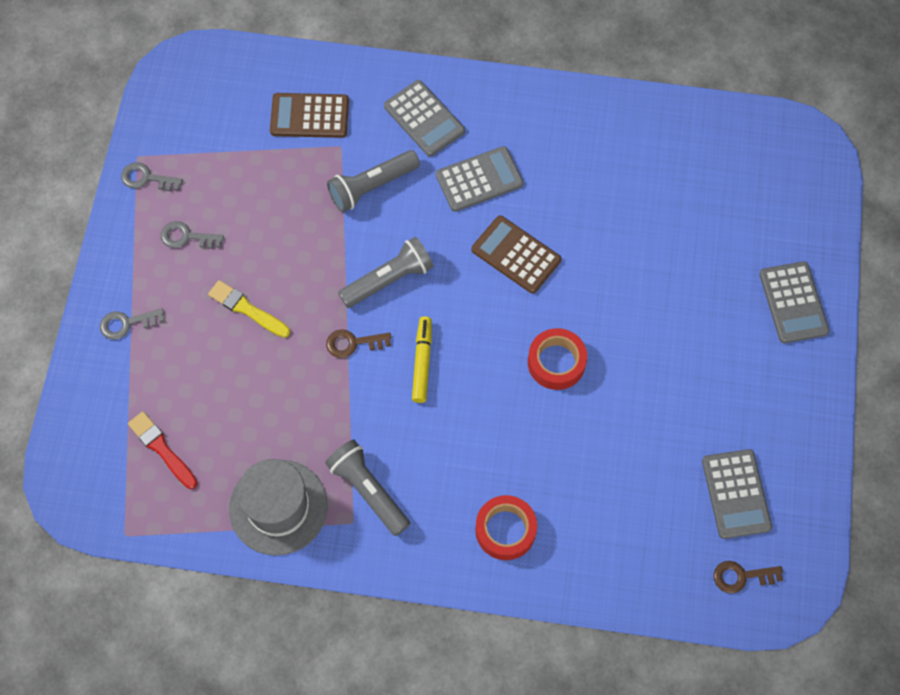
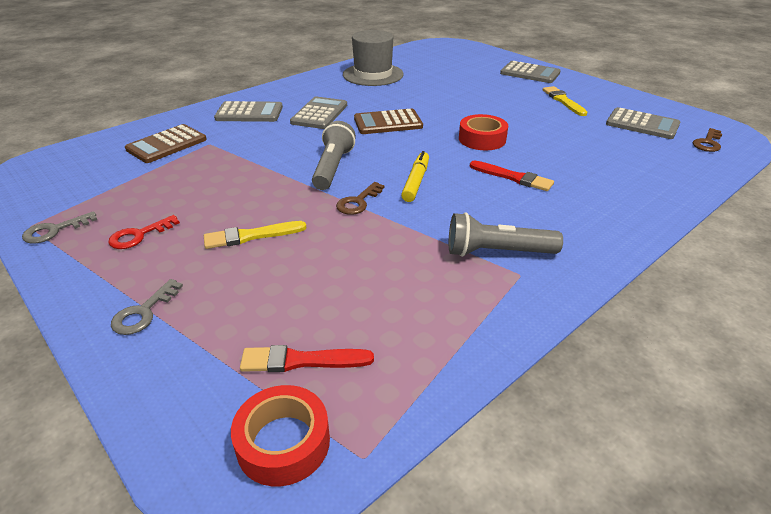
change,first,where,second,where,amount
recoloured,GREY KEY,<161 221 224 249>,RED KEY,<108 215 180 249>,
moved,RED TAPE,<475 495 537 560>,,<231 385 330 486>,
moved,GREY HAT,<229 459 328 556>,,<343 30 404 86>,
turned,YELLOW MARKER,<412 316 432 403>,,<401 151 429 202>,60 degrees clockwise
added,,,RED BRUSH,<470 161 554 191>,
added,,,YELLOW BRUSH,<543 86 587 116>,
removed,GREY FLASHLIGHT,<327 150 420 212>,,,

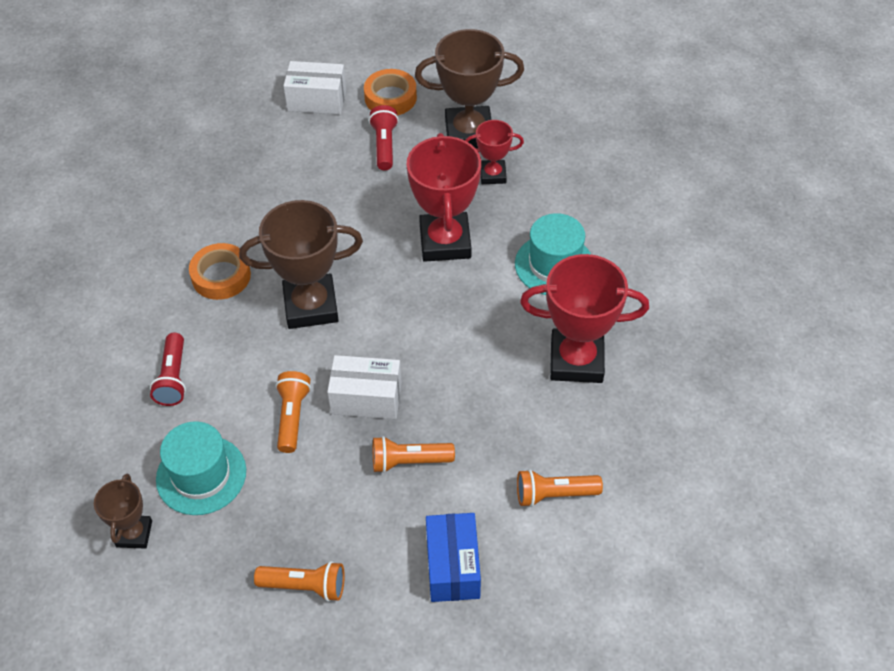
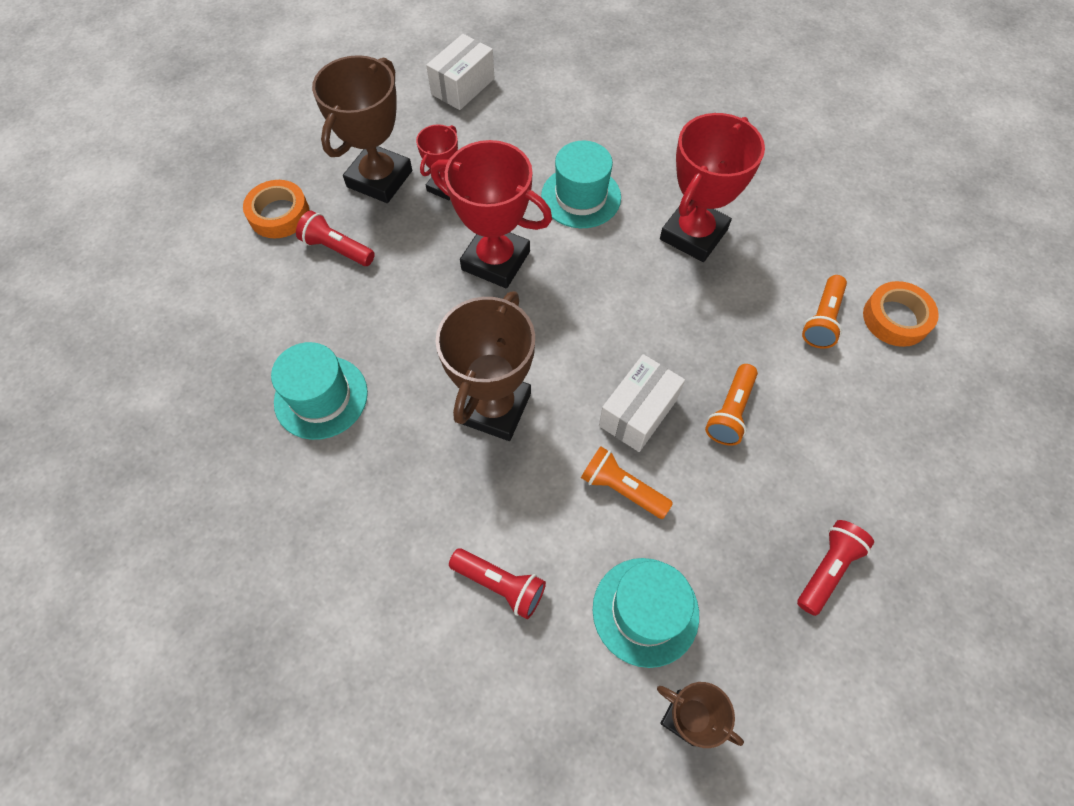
change,first,where,second,where,amount
added,,,TURQUOISE HAT,<271 342 368 440>,
moved,WHITE BOX,<283 61 346 114>,,<426 34 494 110>,
recoloured,ORANGE FLASHLIGHT,<254 561 345 602>,RED FLASHLIGHT,<797 520 874 616>,
moved,ORANGE TAPE,<189 243 251 300>,,<863 281 939 347>,
removed,BLUE BOX,<426 513 481 602>,,,

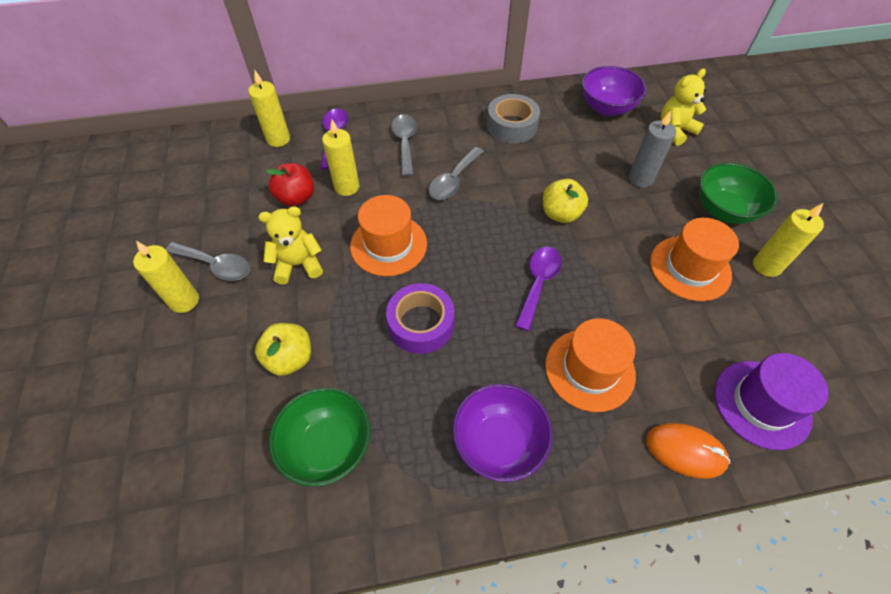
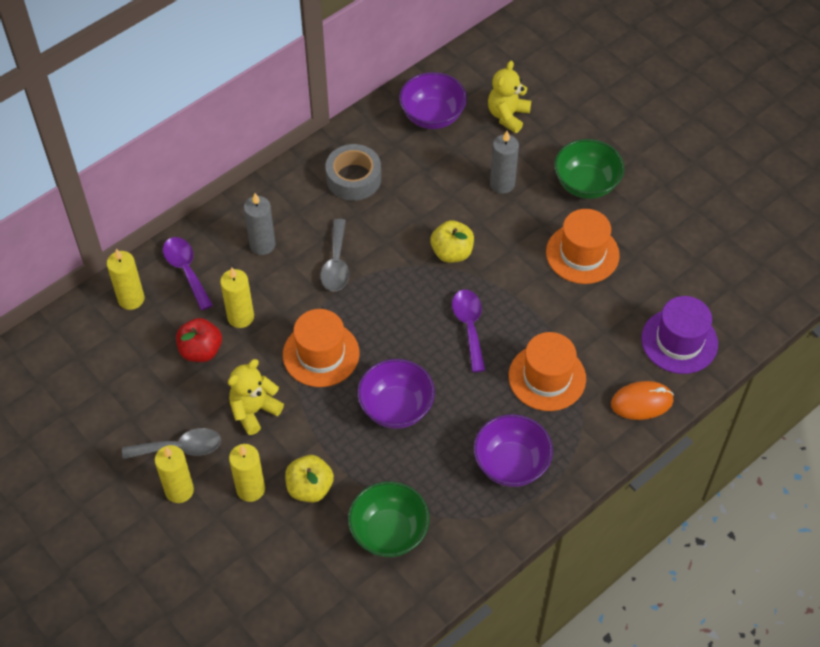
change,first,where,second,where,amount
moved,YELLOW CANDLE,<753 203 824 277>,,<229 444 265 502>,
replaced,GREY SPOON,<391 114 417 176>,GREY CANDLE,<244 193 276 255>,
replaced,PURPLE TAPE,<386 283 454 354>,PURPLE BOWL,<357 359 435 429>,

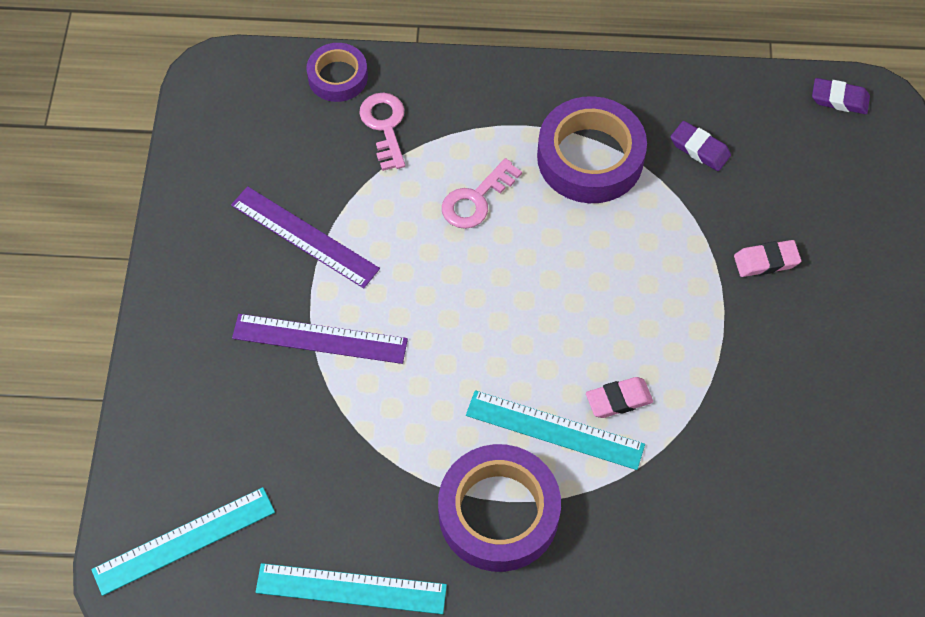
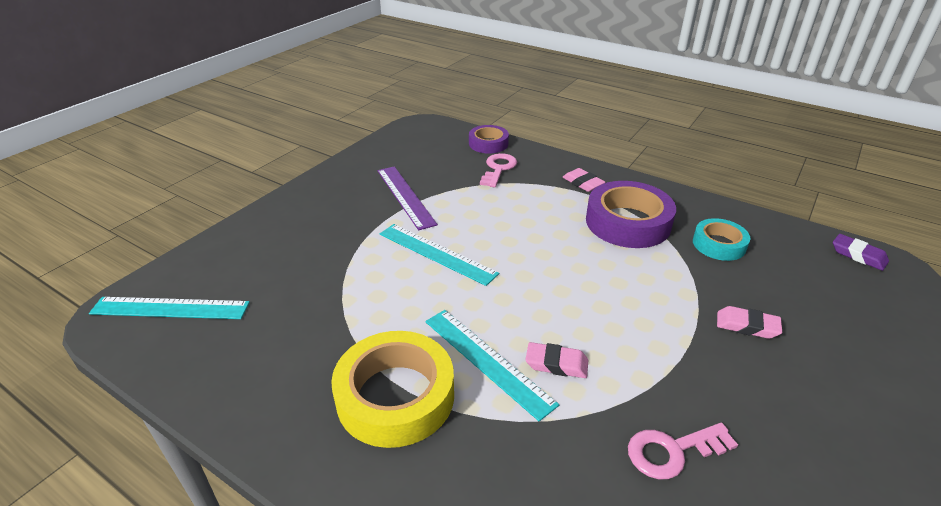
change,first,where,second,where,amount
recoloured,PURPLE TAPE,<438 444 561 572>,YELLOW TAPE,<331 331 454 448>,
moved,TURQUOISE RULER,<256 563 447 614>,,<380 224 499 286>,
added,,,PINK ERASER,<563 168 606 192>,
moved,PINK KEY,<442 158 522 229>,,<628 423 738 479>,
replaced,PURPLE ERASER,<671 121 731 171>,TURQUOISE TAPE,<693 218 750 261>,
removed,PURPLE RULER,<232 314 408 364>,,,

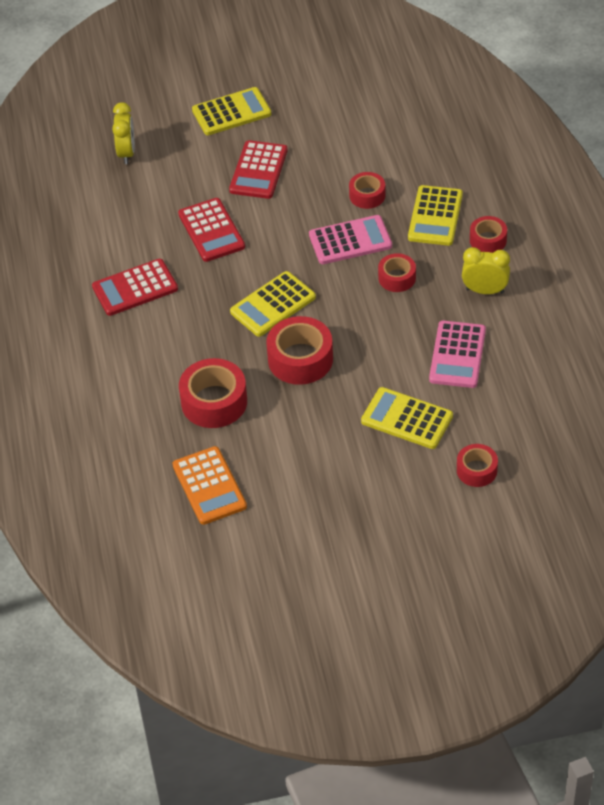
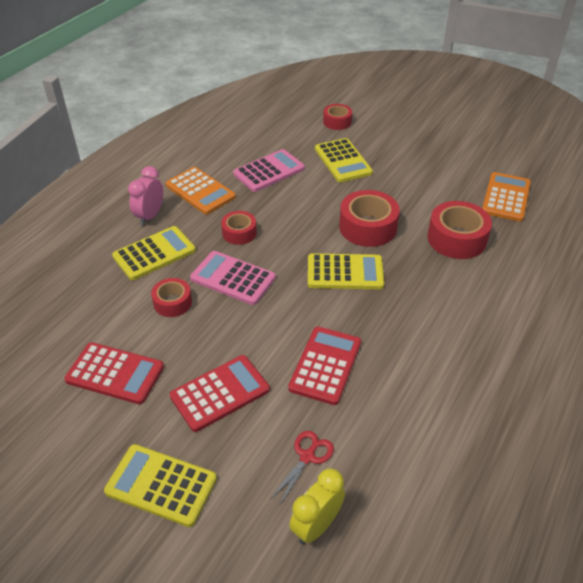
change,first,where,second,where,amount
moved,RED CALCULATOR,<92 259 178 316>,,<64 342 164 404>,
replaced,RED TAPE,<470 216 507 253>,PINK CLOCK,<128 166 163 226>,
replaced,YELLOW CLOCK,<462 247 510 294>,ORANGE CALCULATOR,<166 167 236 214>,
added,,,RED SCISSORS,<270 431 334 505>,

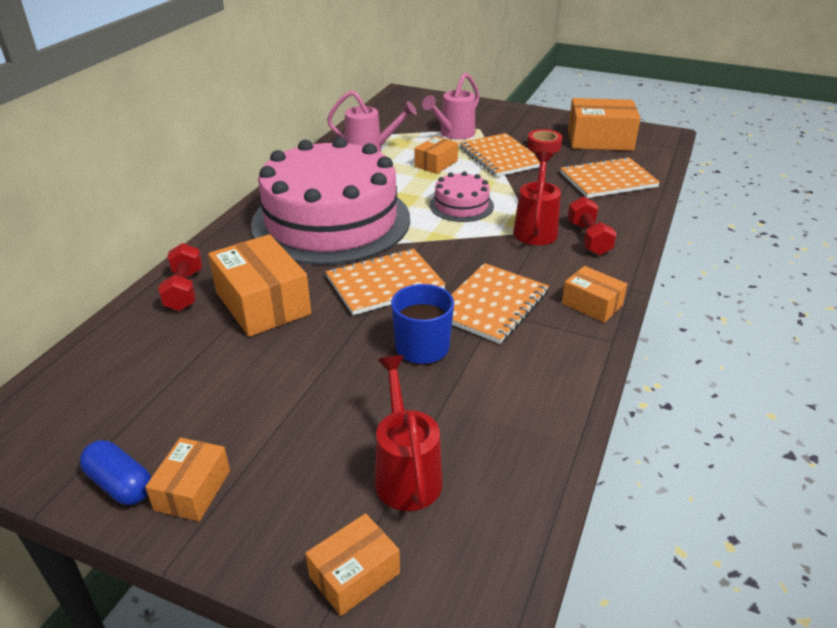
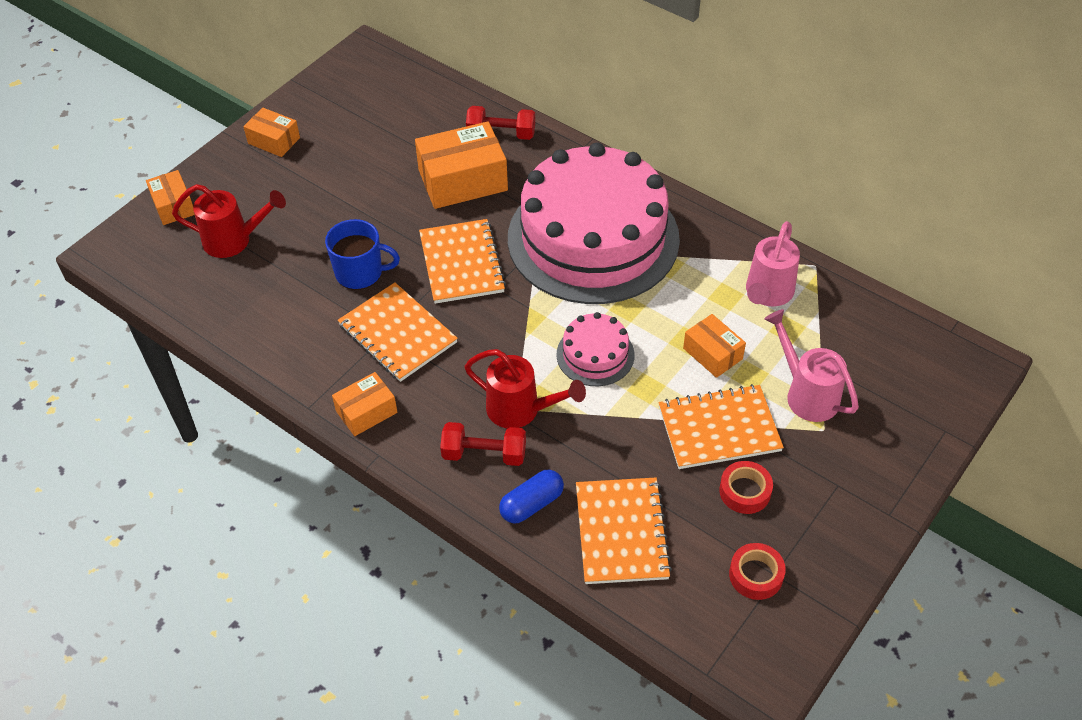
change,first,where,second,where,amount
moved,BLUE CAPSULE,<80 440 151 505>,,<499 470 564 524>,
replaced,ORANGE BOX,<568 98 641 151>,RED TAPE,<729 543 786 600>,

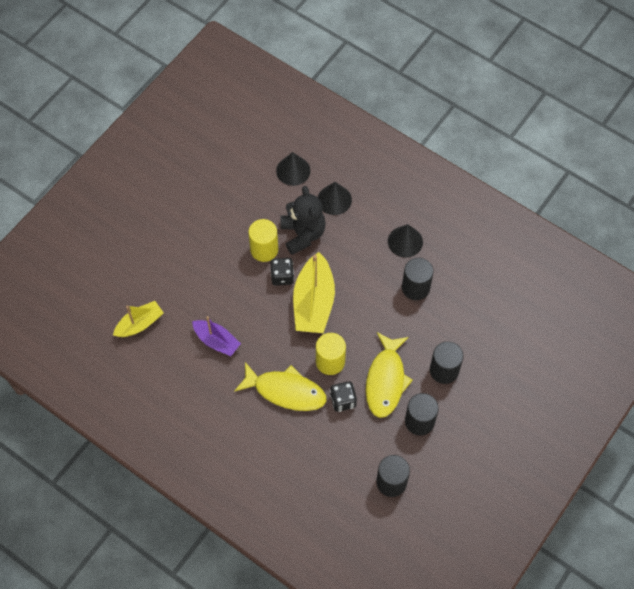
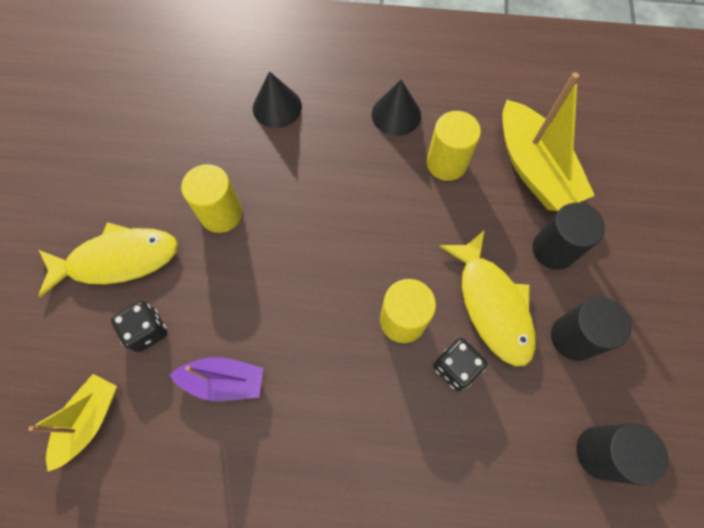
change,first,where,second,where,amount
moved,YELLOW FISH,<234 362 326 411>,,<39 222 178 297>,
moved,BLACK DICE,<271 258 294 286>,,<111 301 168 352>,
recoloured,BLACK CYLINDER,<402 258 434 300>,YELLOW CYLINDER,<427 111 481 181>,
moved,YELLOW BOAT,<293 252 335 333>,,<502 72 595 211>,
removed,BLACK CONE,<276 152 310 186>,,,
removed,BLACK TEDDY BEAR,<280 186 326 255>,,,

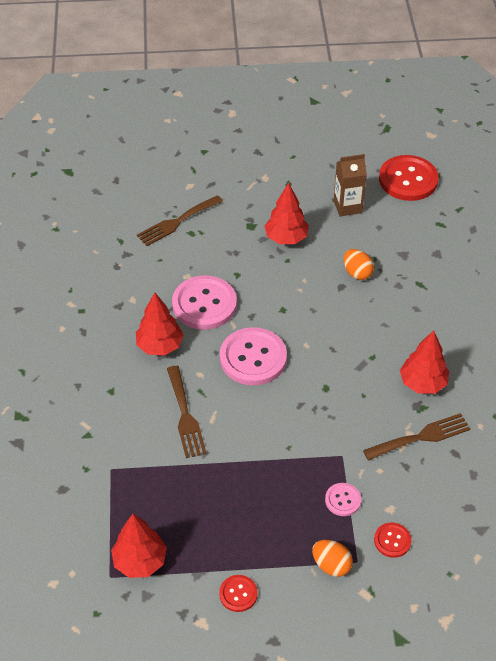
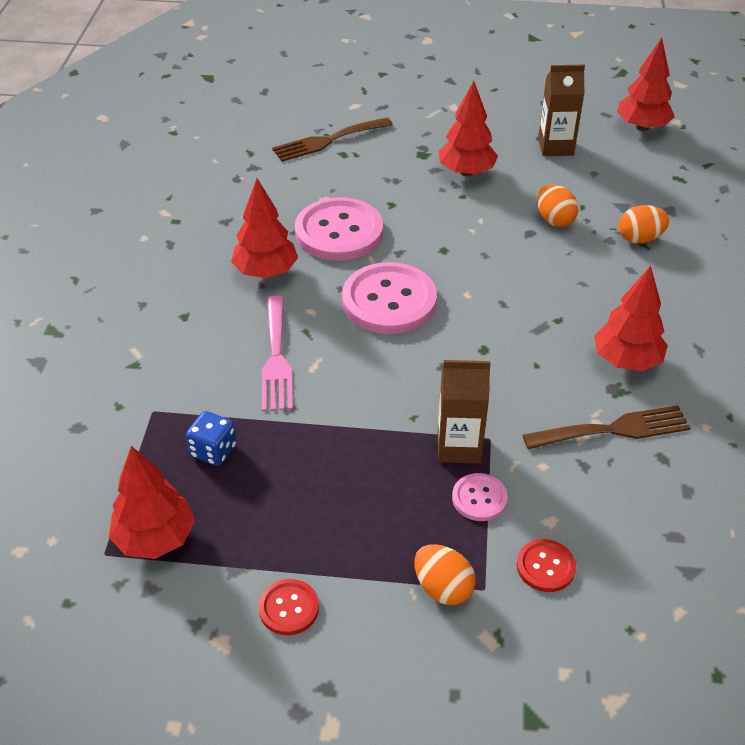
change,first,where,second,where,amount
added,,,BLUE DICE,<186 411 236 466>,
recoloured,BROWN FORK,<167 366 206 458>,PINK FORK,<262 295 293 412>,
added,,,BROWN CARTON,<438 360 491 464>,
replaced,RED BUTTON,<379 155 439 201>,RED TREE,<617 37 675 131>,
added,,,ORANGE EGG,<619 205 670 244>,

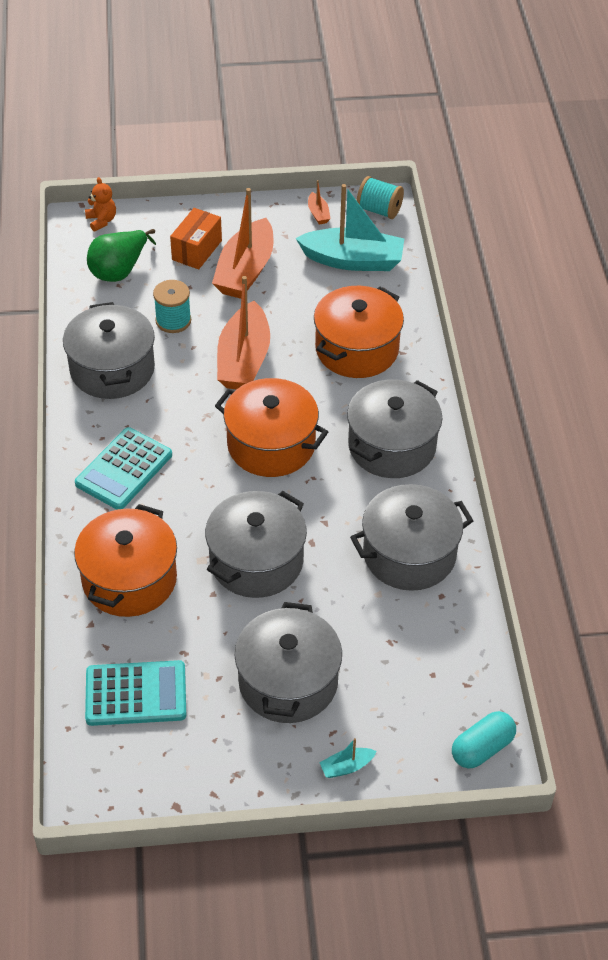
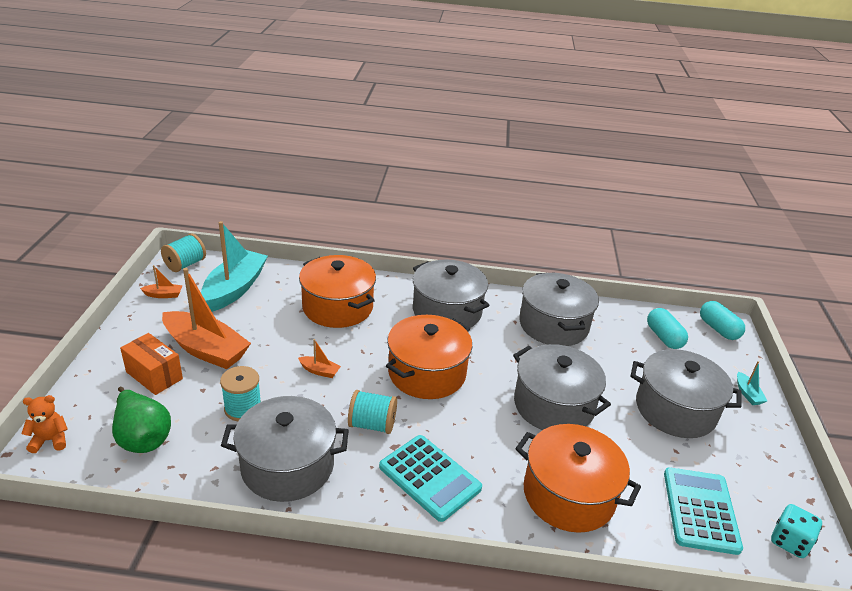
change,first,where,second,where,amount
resized,ORANGE BOAT,<217 276 270 389>,,<298 339 341 378>,x0.42
added,,,TURQUOISE SPOOL,<348 390 397 434>,
added,,,TURQUOISE CAPSULE,<647 308 688 349>,
added,,,TURQUOISE DICE,<771 504 822 558>,

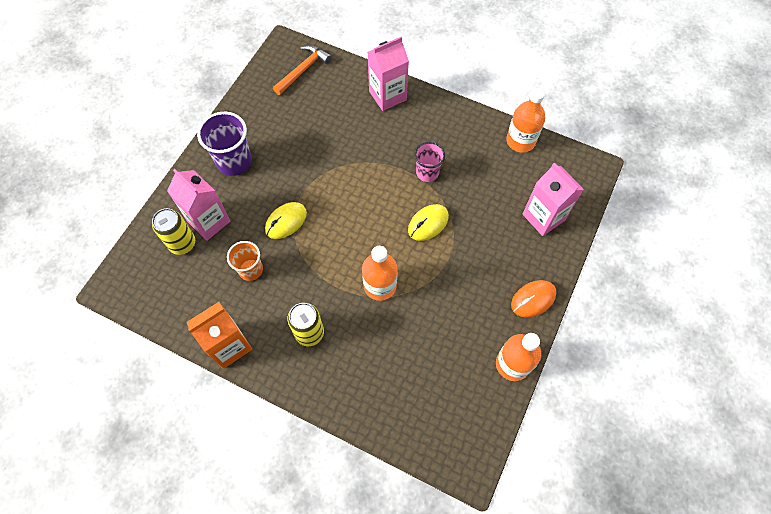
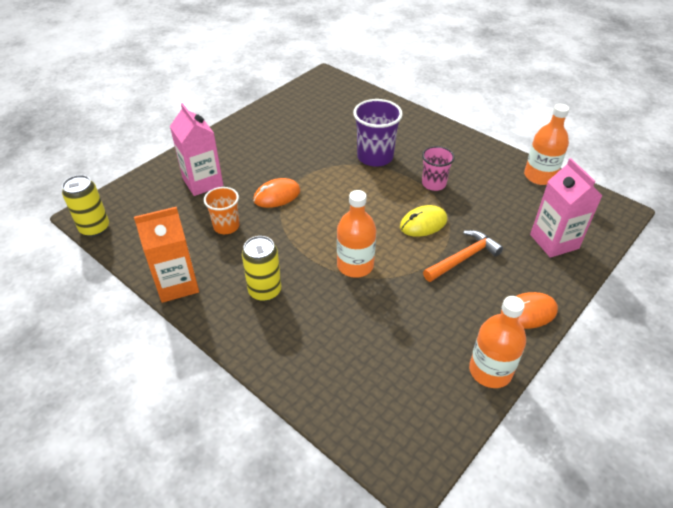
change,first,where,second,where,amount
moved,YELLOW CAN,<152 208 195 255>,,<62 175 109 237>,
recoloured,YELLOW MOUSE,<265 202 307 239>,ORANGE MOUSE,<253 178 300 208>,
moved,PURPLE CUP,<197 112 252 176>,,<353 99 403 167>,
moved,ORANGE HAMMER,<273 45 331 95>,,<423 230 503 282>,
removed,PINK CARTON,<368 36 409 111>,,,

